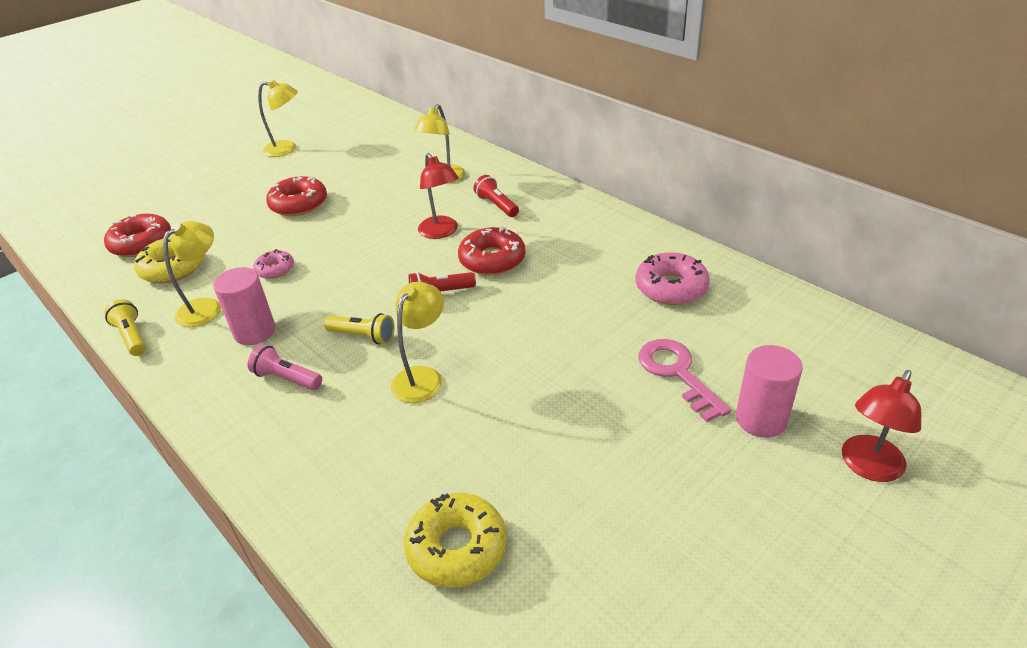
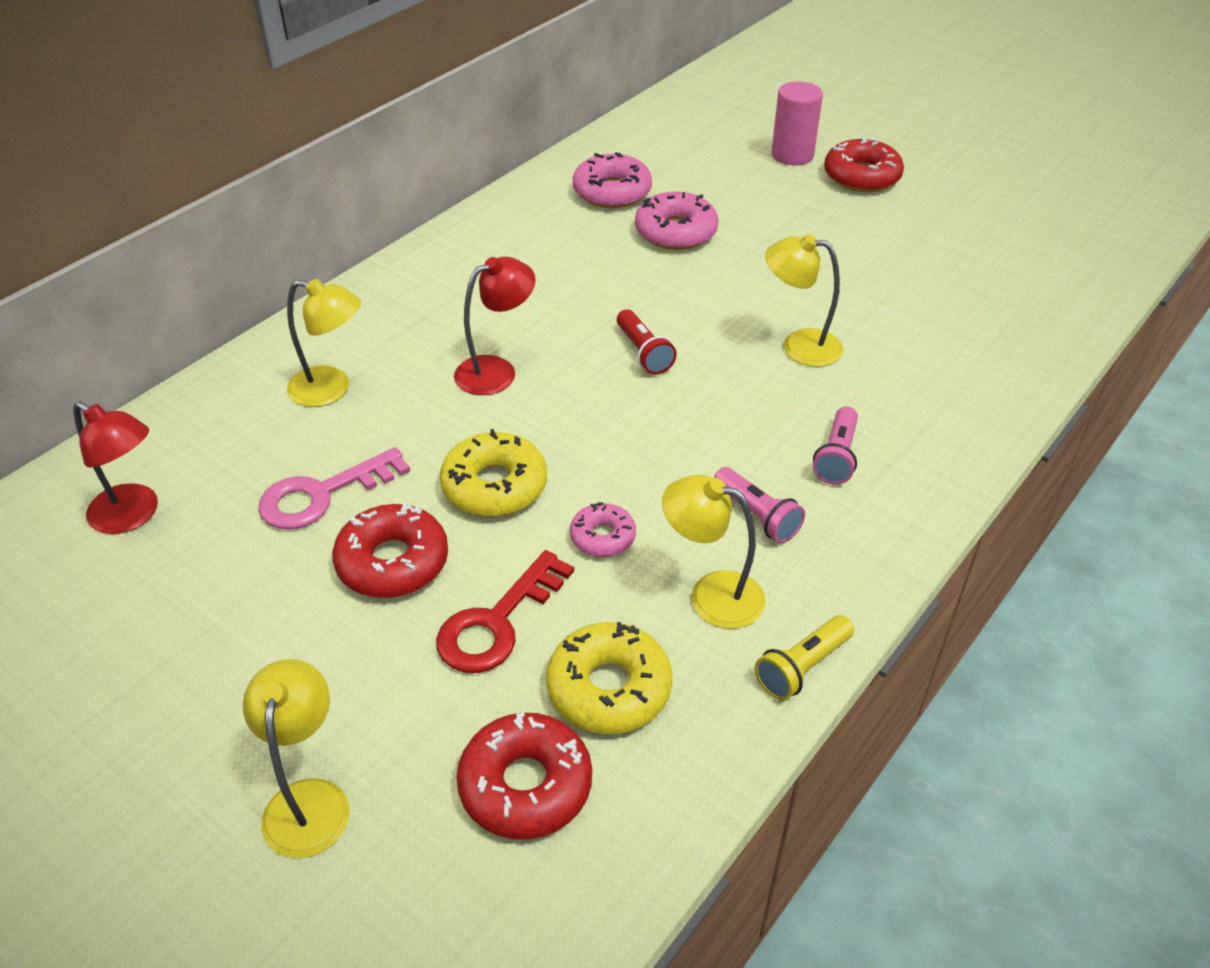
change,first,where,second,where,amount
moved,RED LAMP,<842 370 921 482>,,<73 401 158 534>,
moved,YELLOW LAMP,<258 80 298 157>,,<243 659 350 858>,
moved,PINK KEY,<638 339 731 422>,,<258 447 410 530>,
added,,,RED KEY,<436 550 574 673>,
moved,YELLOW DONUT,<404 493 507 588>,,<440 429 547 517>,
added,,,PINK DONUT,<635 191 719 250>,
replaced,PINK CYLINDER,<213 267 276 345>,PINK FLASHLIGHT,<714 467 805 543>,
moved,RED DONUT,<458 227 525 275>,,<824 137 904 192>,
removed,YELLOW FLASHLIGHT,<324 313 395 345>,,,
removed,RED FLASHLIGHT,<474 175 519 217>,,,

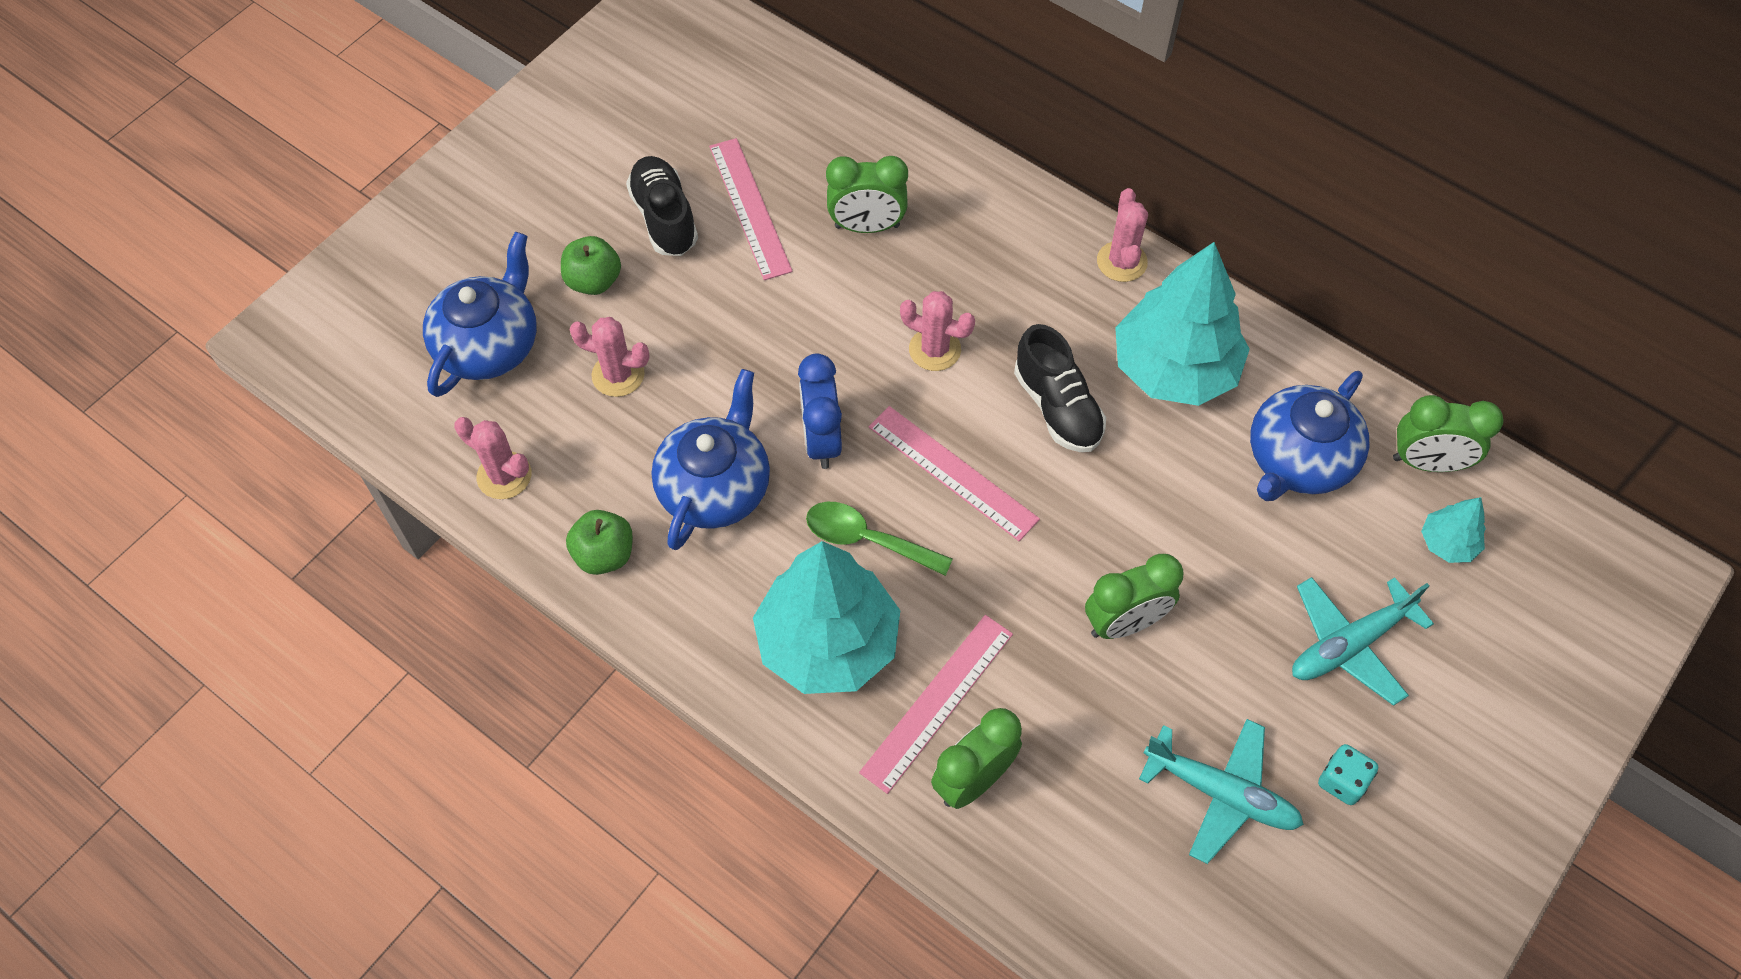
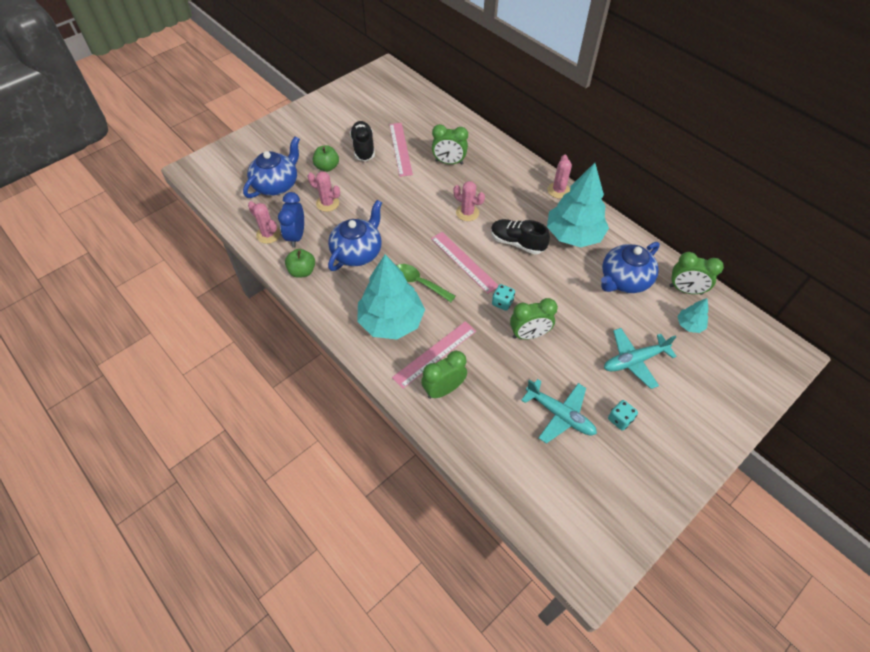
change,first,where,second,where,amount
moved,BLUE CLOCK,<798 354 842 469>,,<278 192 304 248>,
turned,BLACK SHOE,<1014 324 1106 452>,,<491 219 550 254>,135 degrees clockwise
added,,,TURQUOISE DICE,<492 284 515 311>,

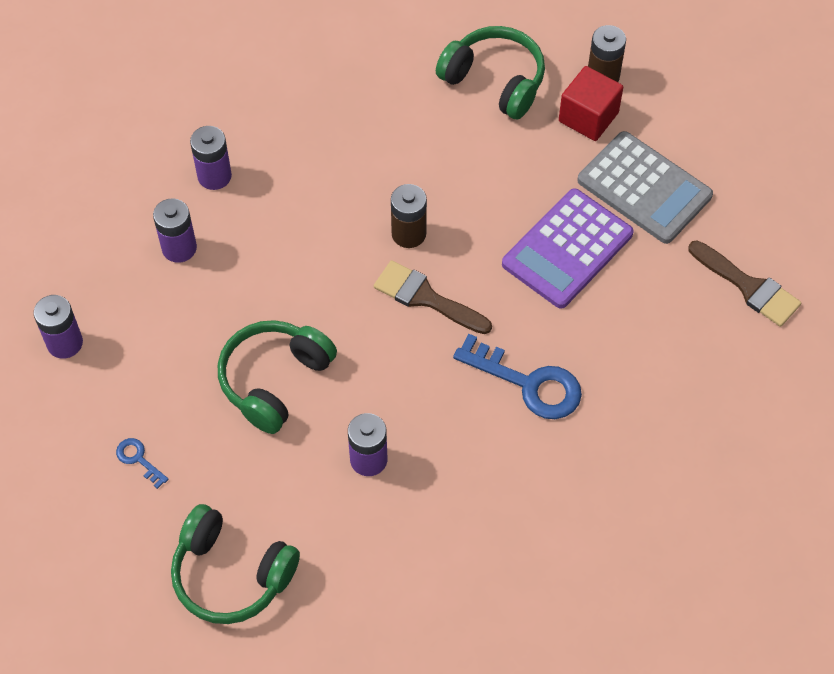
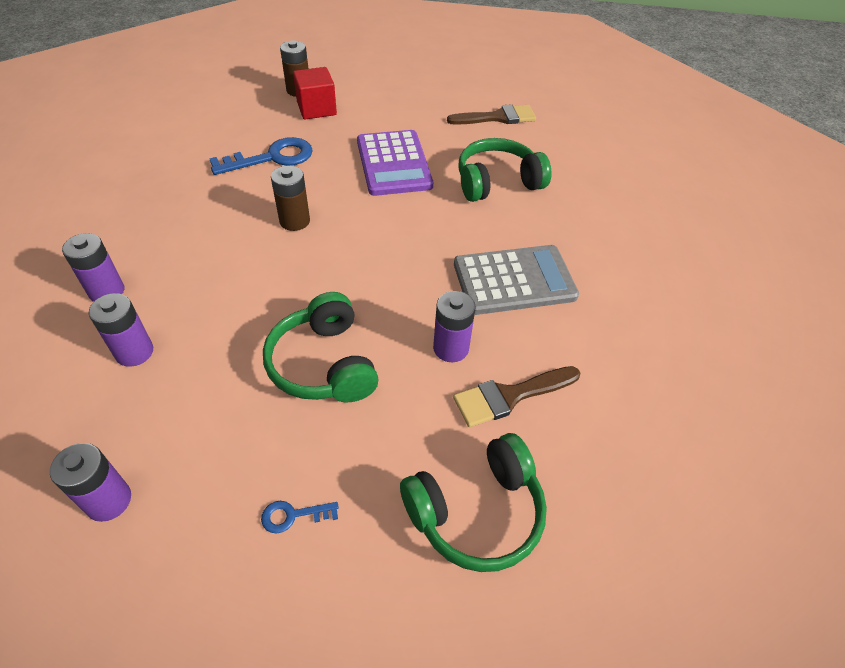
change,first,where,second,where,amount
moved,BLUE KEY,<453 334 582 419>,,<209 137 313 175>,
moved,BROWN BRUSH,<374 260 492 334>,,<453 366 580 427>,
moved,GREY CALCULATOR,<577 131 713 244>,,<454 245 579 315>,
moved,GREEN HEADPHONES,<436 26 545 119>,,<458 138 551 202>,

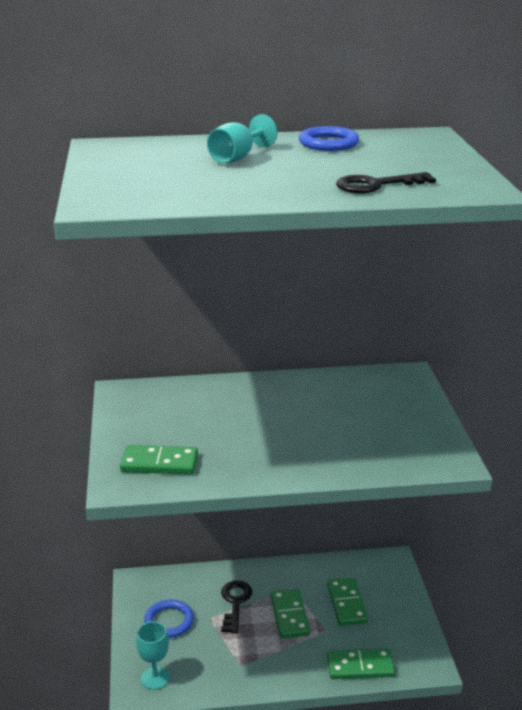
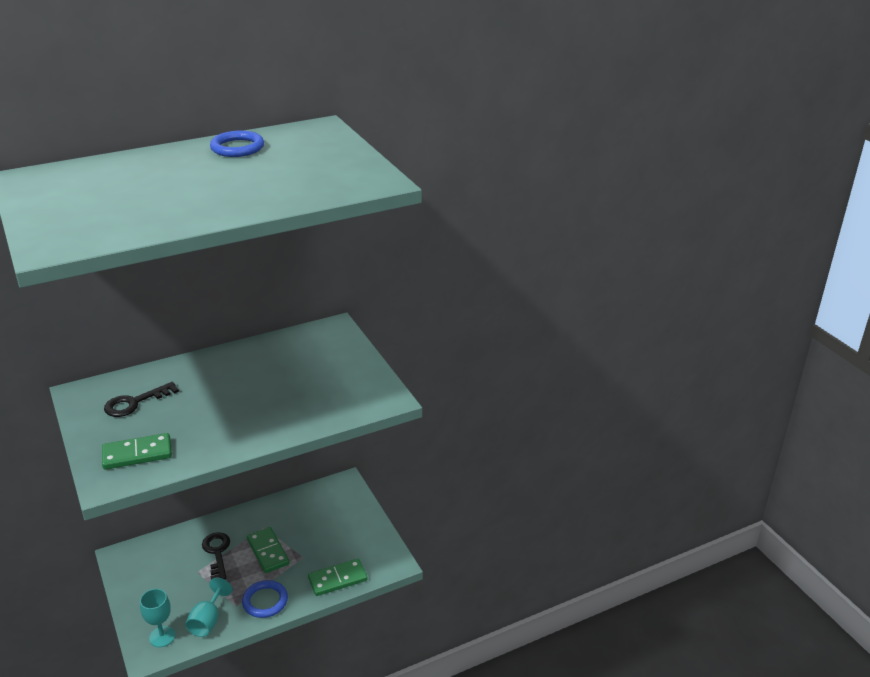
change,first,where,second,where,amount
moved,BLACK KEY,<336 172 436 193>,,<104 382 179 417>,
moved,TURQUOISE GOBLET,<207 114 277 163>,,<185 578 233 637>,
moved,BLUE RING,<144 599 194 638>,,<242 580 288 618>,
removed,GREEN DOMINO,<327 578 368 626>,,,

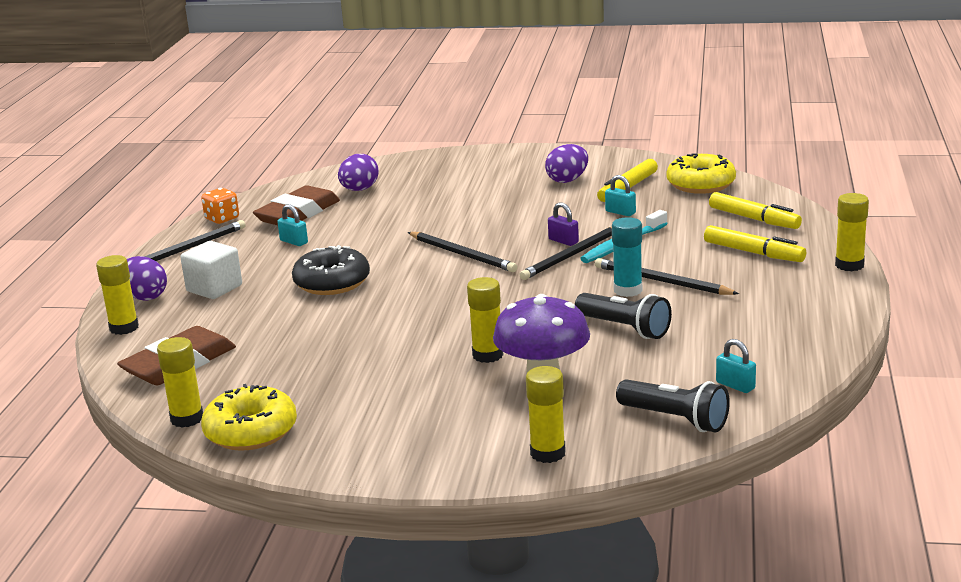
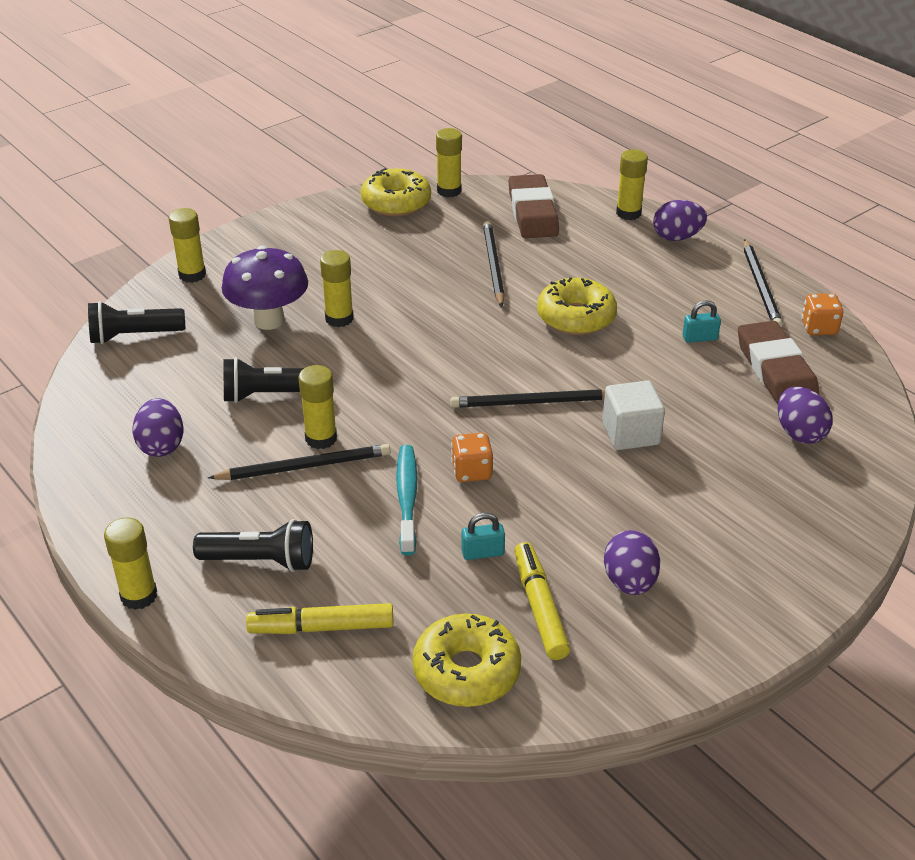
change,first,where,second,where,amount
added,,,PURPLE EGG,<133 398 183 457>,
replaced,YELLOW MARKER,<704 225 806 262>,BLACK FLASHLIGHT,<193 519 313 572>,
recoloured,TURQUOISE GLUE STICK,<612 217 642 297>,YELLOW GLUE STICK,<299 365 337 449>,
replaced,PURPLE PADLOCK,<548 202 579 246>,ORANGE DICE,<451 433 493 482>,
moved,BLACK PENCIL,<519 227 612 280>,,<483 221 505 307>,
recoloured,BLACK DONUT,<292 245 370 295>,YELLOW DONUT,<537 277 617 335>,
moved,WHITE CUBE,<180 241 242 299>,,<602 381 665 450>,
removed,TURQUOISE PADLOCK,<716 339 756 393>,,,

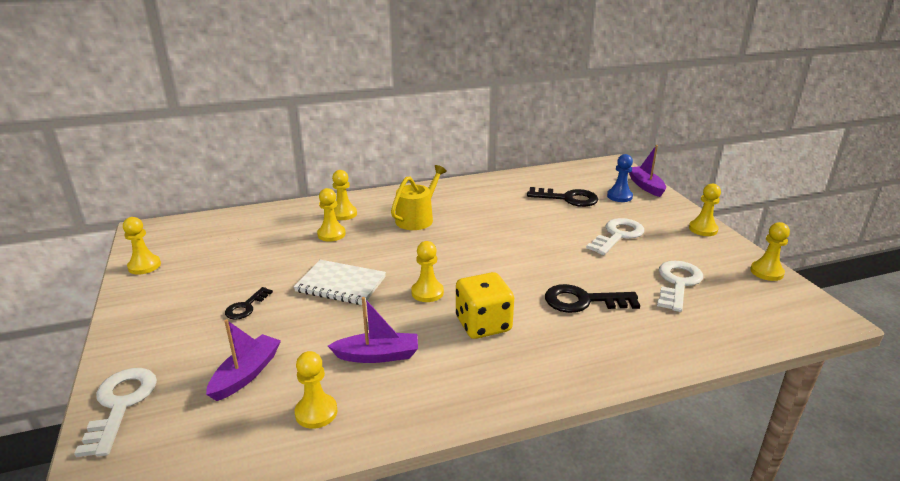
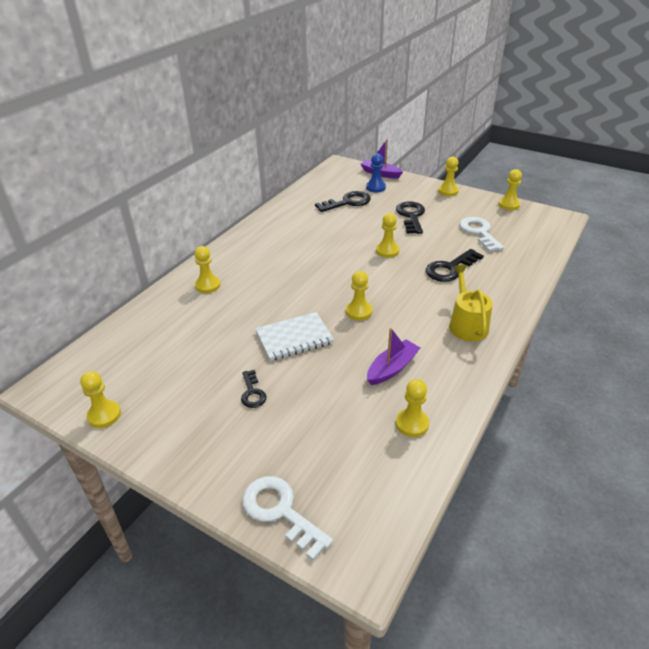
change,first,where,second,where,amount
moved,YELLOW PAWN,<317 188 346 242>,,<376 213 399 258>,
recoloured,WHITE KEY,<586 218 644 255>,BLACK KEY,<396 201 425 234>,
moved,YELLOW WATERING CAN,<391 165 447 230>,,<449 265 492 341>,
removed,PURPLE BOAT,<206 319 281 401>,,,
removed,YELLOW DICE,<456 272 514 339>,,,

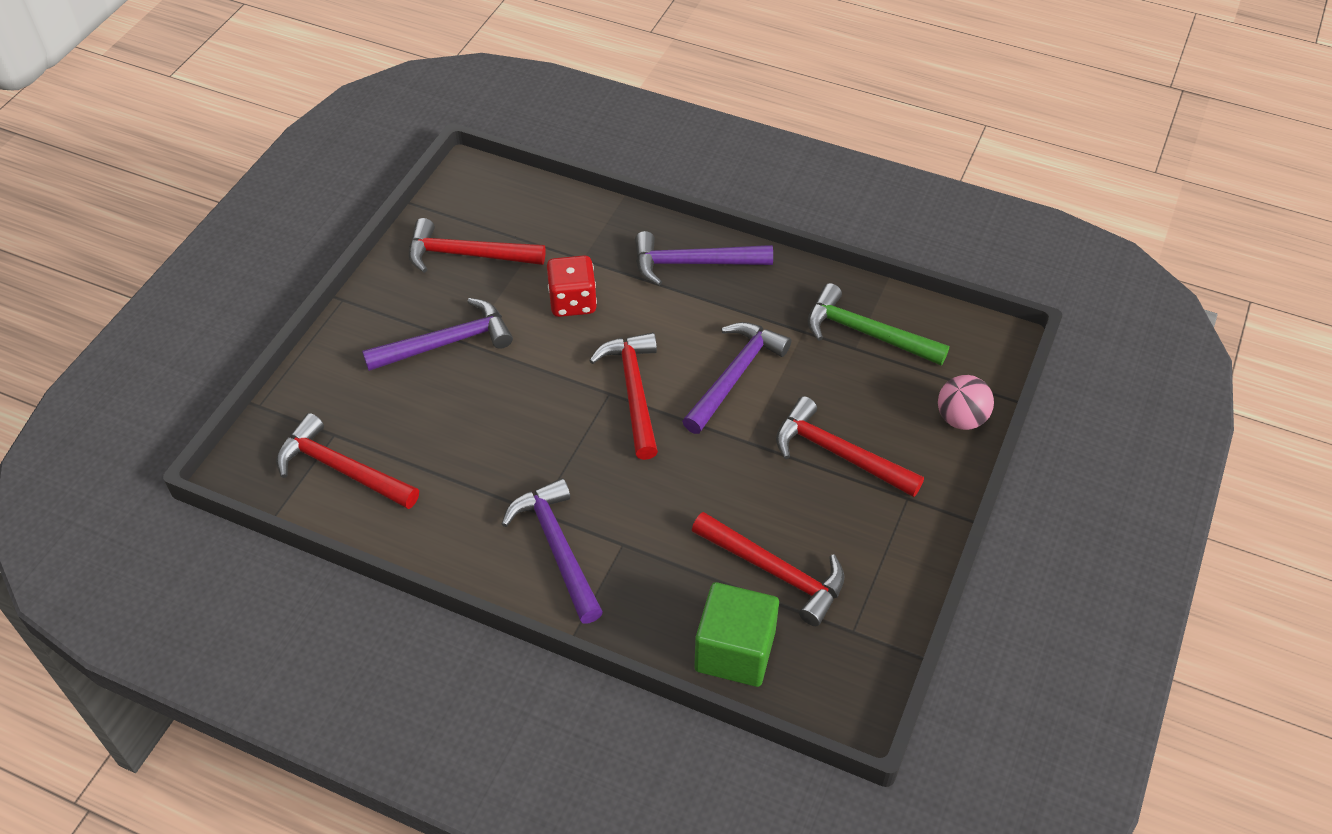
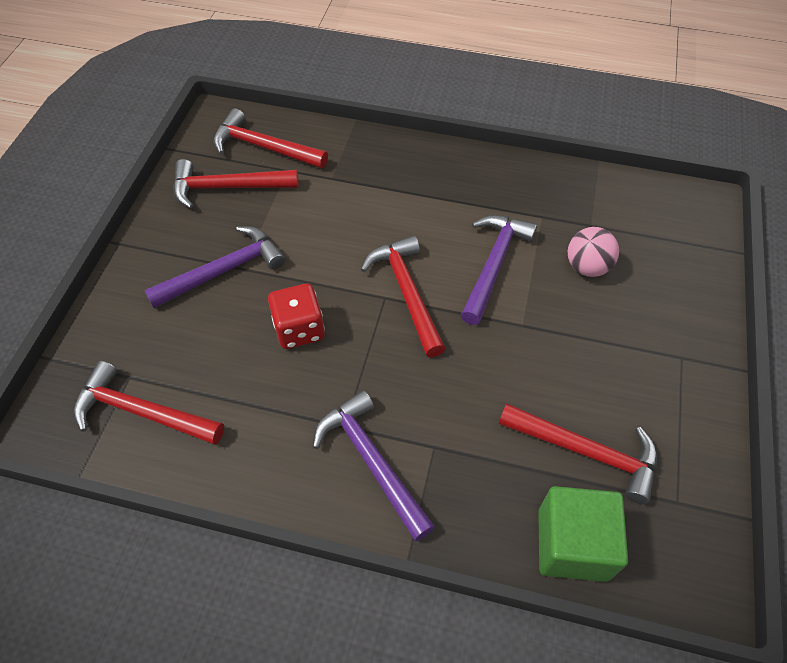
change,first,where,second,where,amount
moved,RED HAMMER,<776 396 924 497>,,<213 108 328 169>,
moved,RED DICE,<547 255 597 317>,,<268 283 325 349>,
moved,PINK BALL,<938 375 994 430>,,<568 227 619 277>,
removed,PURPLE HAMMER,<635 231 773 286>,,,
removed,GREEN HAMMER,<808 283 949 365>,,,

